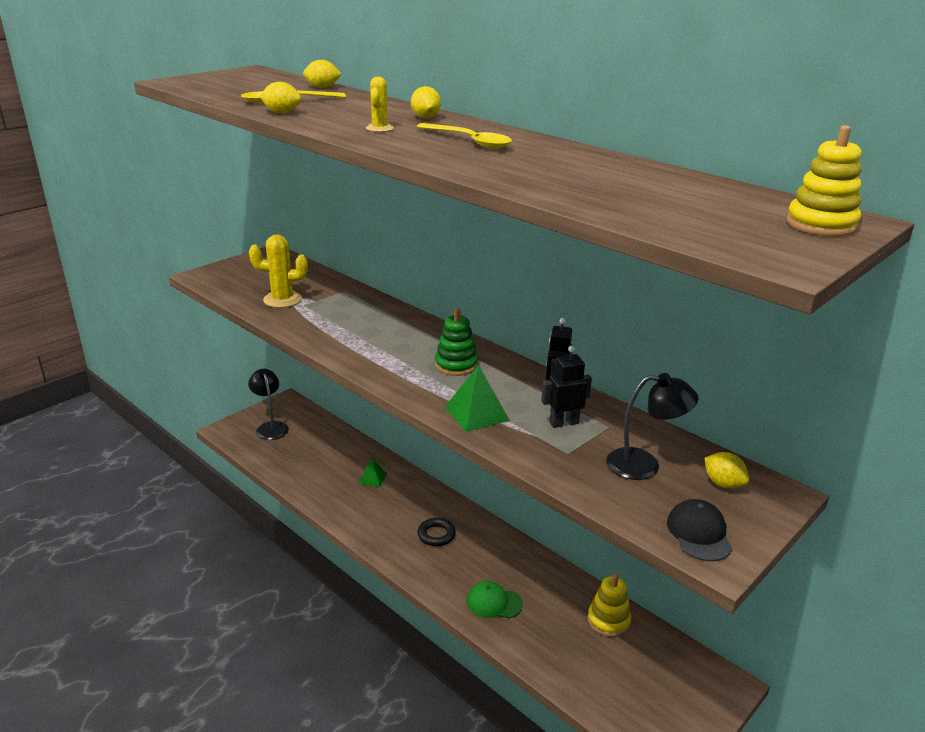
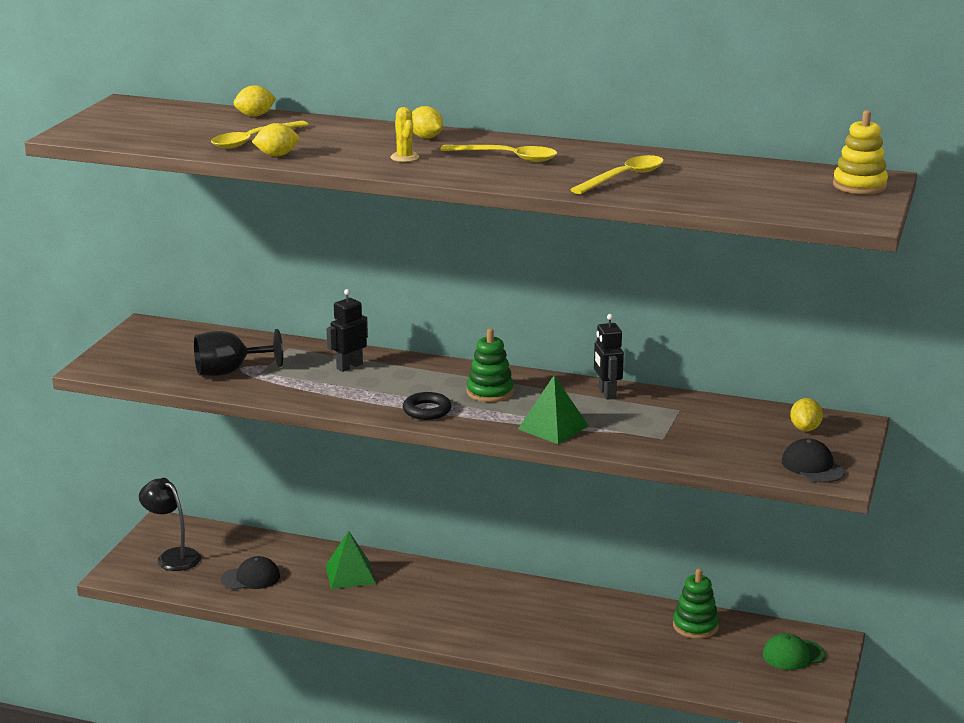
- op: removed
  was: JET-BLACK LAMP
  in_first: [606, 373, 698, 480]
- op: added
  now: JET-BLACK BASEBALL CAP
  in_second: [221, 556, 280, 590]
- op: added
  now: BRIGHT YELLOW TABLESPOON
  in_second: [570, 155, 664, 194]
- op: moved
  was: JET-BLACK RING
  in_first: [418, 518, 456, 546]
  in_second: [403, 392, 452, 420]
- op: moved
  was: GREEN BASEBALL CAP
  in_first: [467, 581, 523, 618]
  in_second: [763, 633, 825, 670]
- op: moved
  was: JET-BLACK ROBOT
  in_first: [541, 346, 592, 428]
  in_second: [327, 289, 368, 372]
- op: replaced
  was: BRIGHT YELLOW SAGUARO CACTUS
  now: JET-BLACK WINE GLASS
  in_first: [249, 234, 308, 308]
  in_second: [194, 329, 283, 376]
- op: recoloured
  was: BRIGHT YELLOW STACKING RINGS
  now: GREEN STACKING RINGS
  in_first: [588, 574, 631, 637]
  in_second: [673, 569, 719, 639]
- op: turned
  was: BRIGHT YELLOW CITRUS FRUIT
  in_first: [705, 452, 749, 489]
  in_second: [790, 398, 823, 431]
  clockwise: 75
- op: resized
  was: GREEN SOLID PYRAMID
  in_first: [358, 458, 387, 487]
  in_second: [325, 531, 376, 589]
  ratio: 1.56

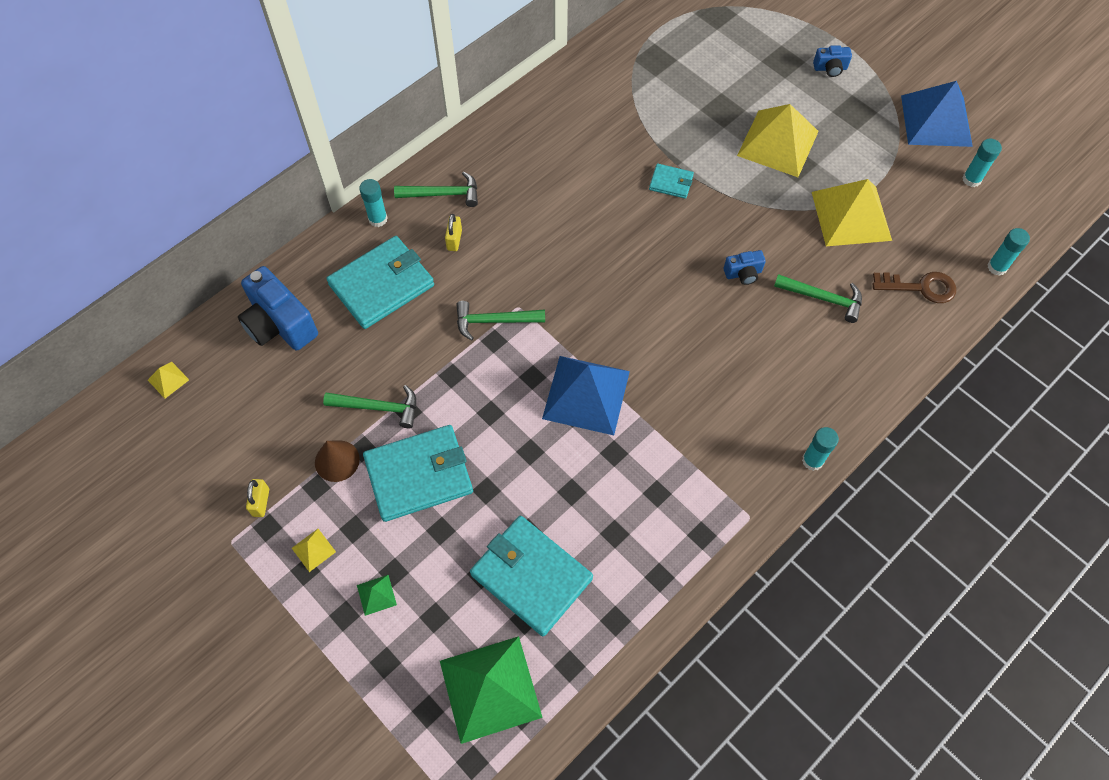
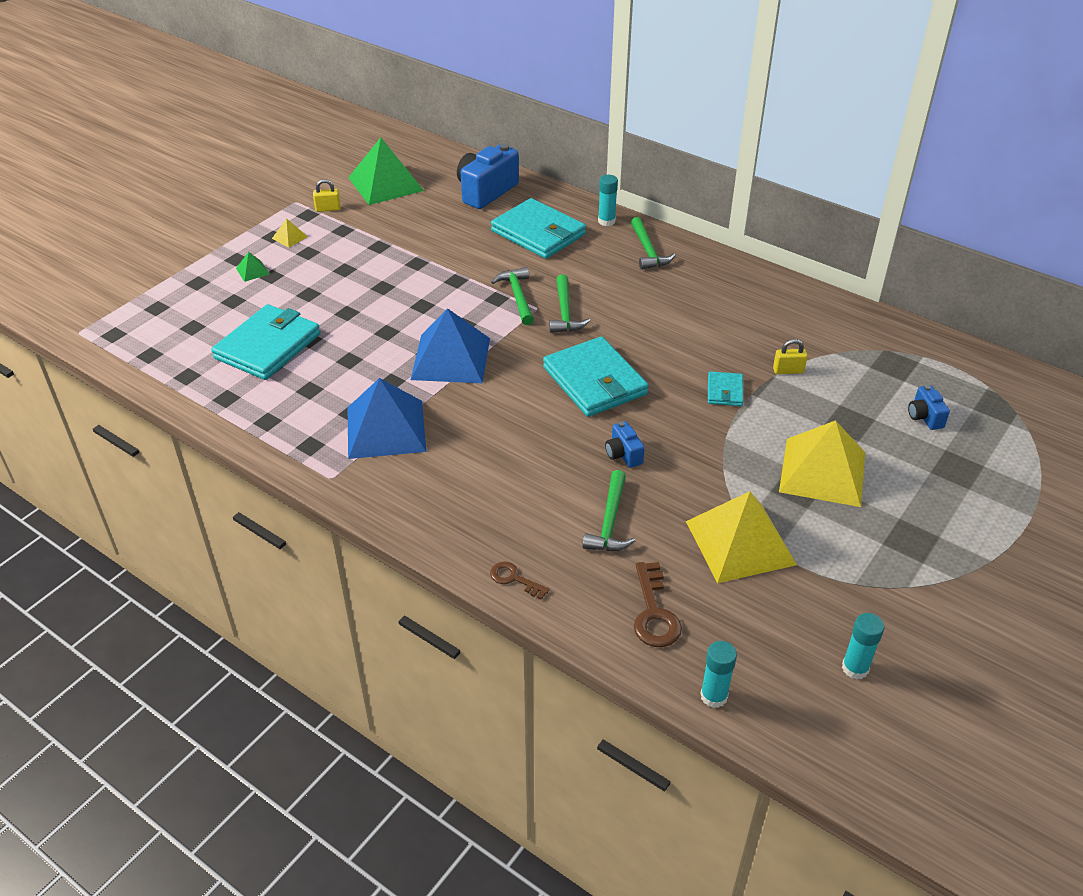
- op: removed
  was: BRIGHT YELLOW SOLID PYRAMID
  in_first: [148, 362, 189, 399]
- op: removed
  was: DARK BROWN SOLID CONE
  in_first: [315, 440, 360, 482]
- op: removed
  was: AQUA GLUE STICK
  in_first: [802, 427, 839, 471]
- op: added
  now: DARK BROWN KEY
  in_second: [490, 562, 550, 600]
- op: moved
  was: GREEN CARPENTER'S HAMMER
  in_first: [323, 385, 416, 428]
  in_second: [549, 274, 590, 333]
- op: moved
  was: AQUA CARD WALLET
  in_first: [363, 425, 473, 522]
  in_second: [543, 337, 649, 417]
- op: moved
  was: GREEN SOLID PYRAMID
  in_first: [440, 636, 543, 744]
  in_second: [348, 137, 424, 205]
- op: moved
  was: BRIGHT YELLOW SMALL LOCK
  in_first: [445, 214, 462, 251]
  in_second: [773, 339, 807, 374]
- op: moved
  was: COBALT COMPACT CAMERA
  in_first: [813, 45, 852, 77]
  in_second: [908, 385, 950, 430]
- op: moved
  was: COBALT SOLID PYRAMID
  in_first: [901, 81, 973, 147]
  in_second: [348, 378, 426, 459]

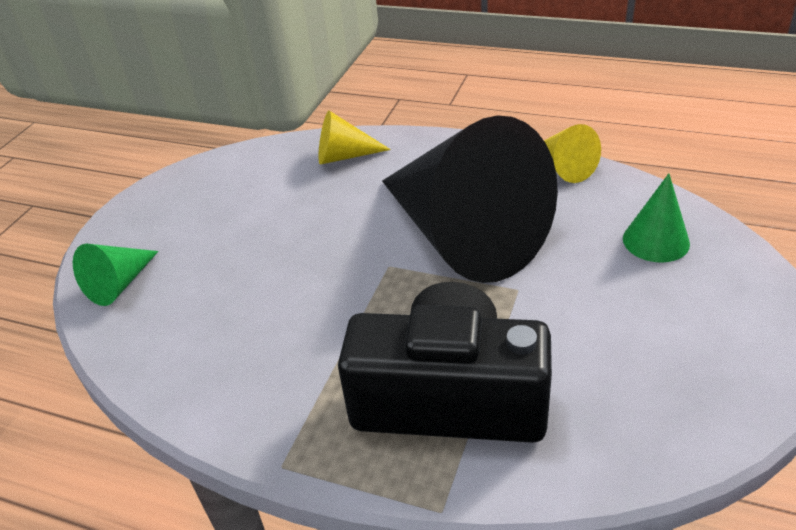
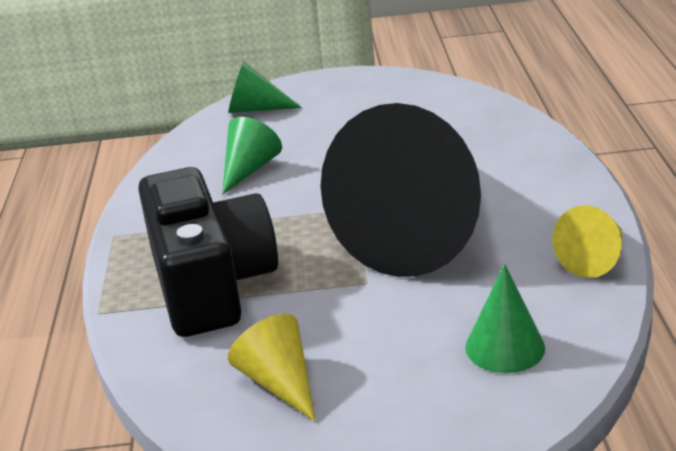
- op: added
  now: GREEN SOLID CONE
  in_second: [222, 117, 282, 195]
- op: moved
  was: BRIGHT YELLOW SOLID CONE
  in_first: [319, 111, 391, 165]
  in_second: [228, 314, 316, 421]

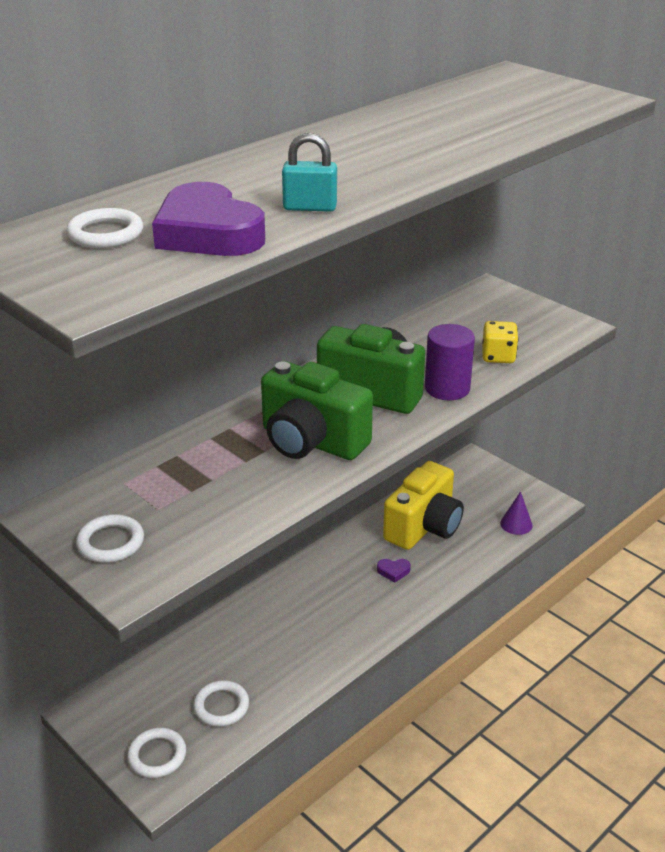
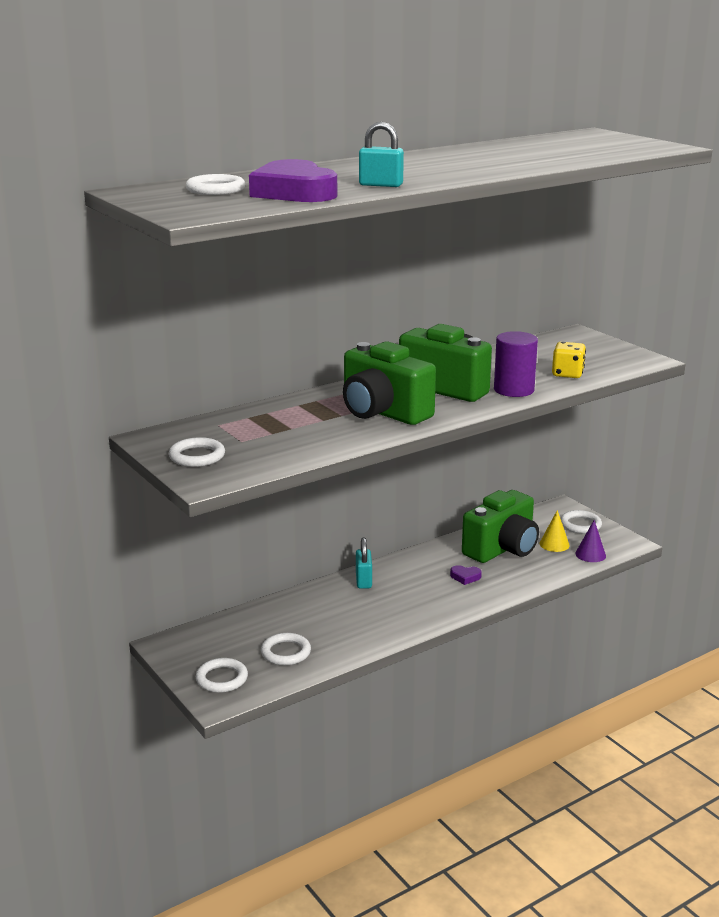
- op: added
  now: AQUA SMALL LOCK
  in_second: [356, 537, 372, 589]
- op: added
  now: BRIGHT YELLOW SOLID CONE
  in_second: [540, 510, 570, 552]
- op: added
  now: PURE WHITE RING
  in_second: [560, 510, 602, 534]
- op: recoloured
  was: BRIGHT YELLOW COMPACT CAMERA
  now: GREEN COMPACT CAMERA
  in_first: [383, 461, 464, 550]
  in_second: [462, 490, 539, 563]

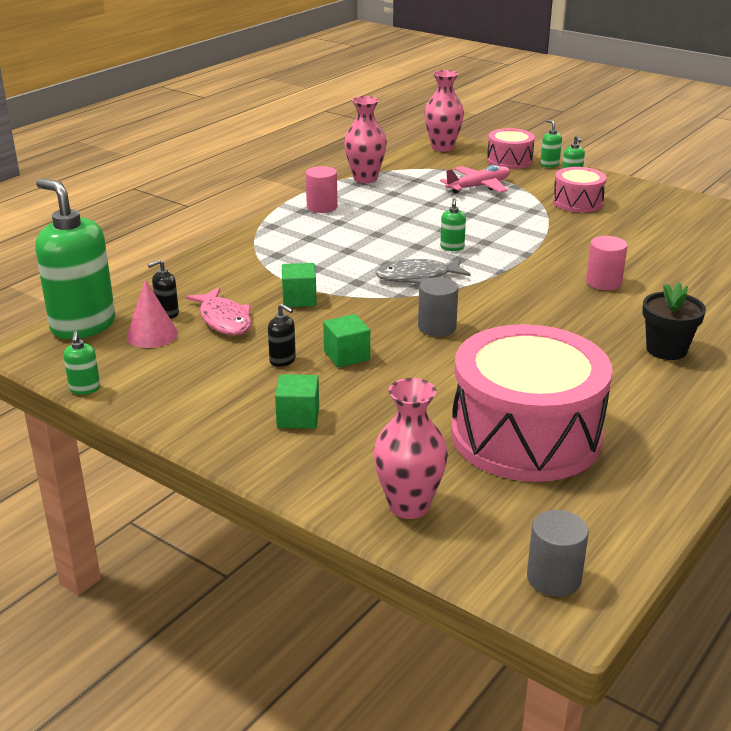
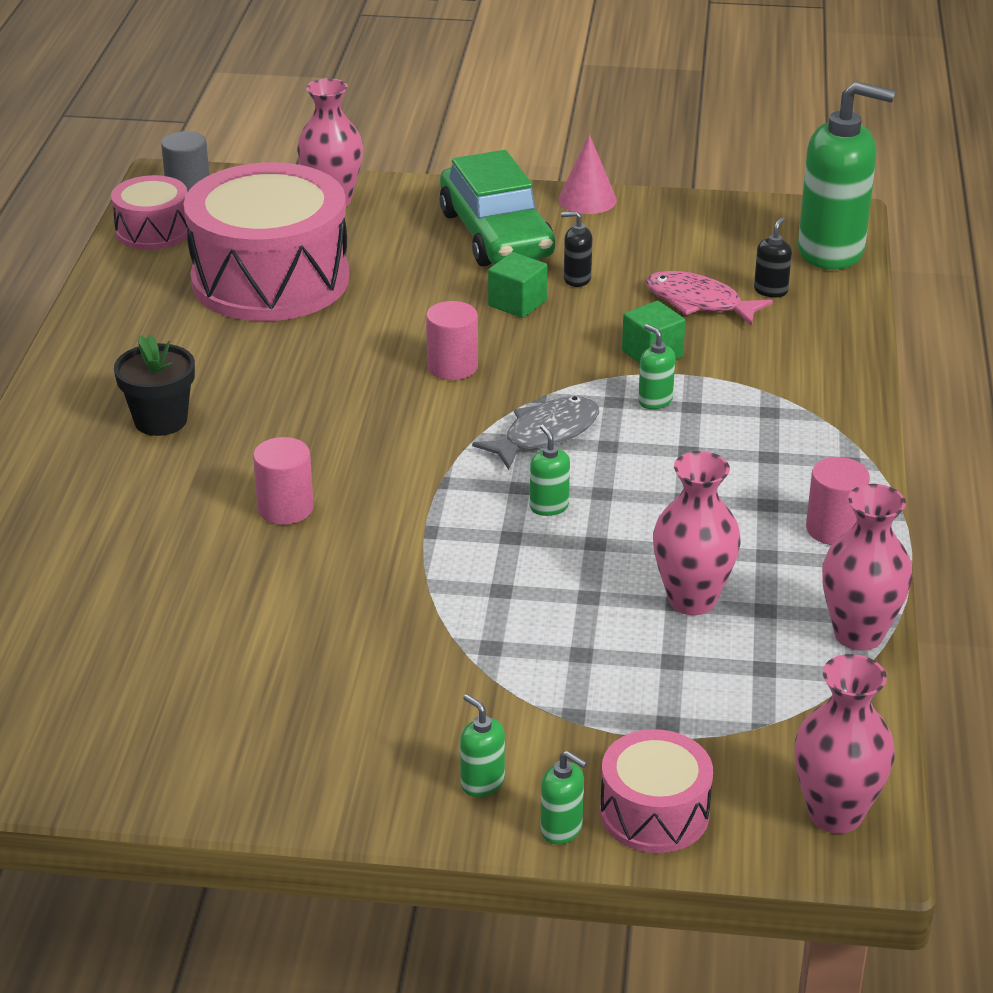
- op: removed
  was: PINK TOY PLANE
  in_first: [440, 165, 510, 193]
- op: added
  now: PINK TALL VASE
  in_second: [653, 451, 741, 615]
- op: moved
  was: GREEN SOAP DISPENSER
  in_first: [63, 331, 100, 395]
  in_second: [638, 324, 675, 409]
- op: moved
  was: PINK SOLID CONE
  in_first: [126, 279, 178, 348]
  in_second: [558, 135, 617, 214]
- op: moved
  was: PINK TOY DRUM
  in_first: [553, 167, 607, 213]
  in_second: [111, 175, 188, 250]
- op: replaced
  was: GREEN CUBE
  now: GREEN TOY CAR
  in_first: [275, 374, 319, 429]
  in_second: [439, 150, 555, 266]
- op: recoloured
  was: ASH-GREY CYLINDER
  now: PINK CYLINDER
  in_first: [418, 277, 458, 337]
  in_second: [426, 301, 478, 380]

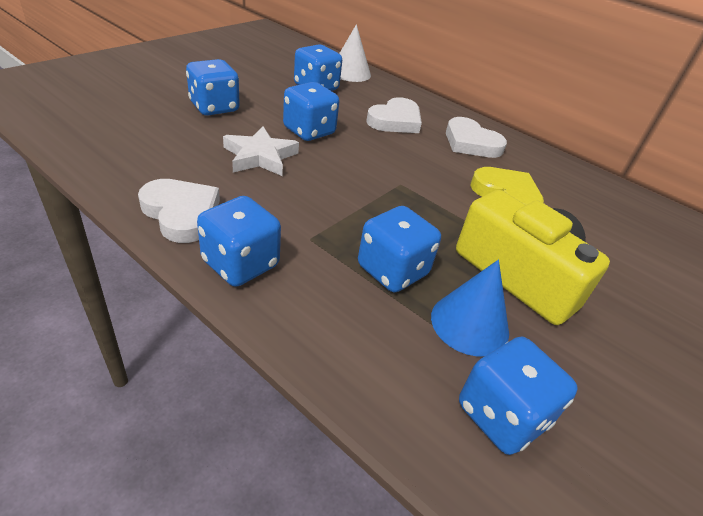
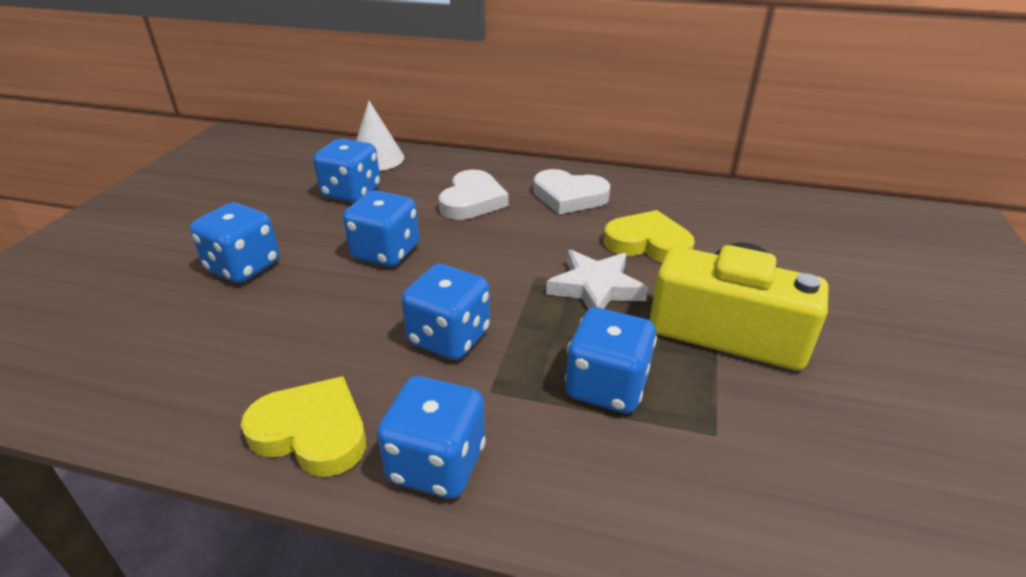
- op: removed
  was: COBALT SOLID CONE
  in_first: [431, 260, 509, 356]
- op: moved
  was: PURE WHITE STAR
  in_first: [223, 126, 299, 176]
  in_second: [546, 250, 648, 309]
- op: moved
  was: COBALT DIE
  in_first: [459, 337, 578, 455]
  in_second: [401, 264, 490, 360]
- op: recoloured
  was: PURE WHITE LOVE HEART
  now: BRIGHT YELLOW LOVE HEART
  in_first: [138, 179, 220, 243]
  in_second: [241, 376, 366, 477]

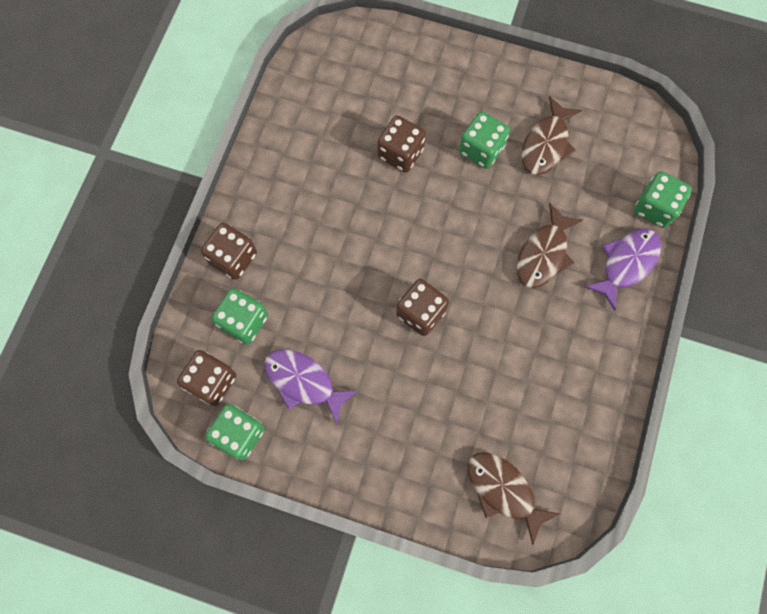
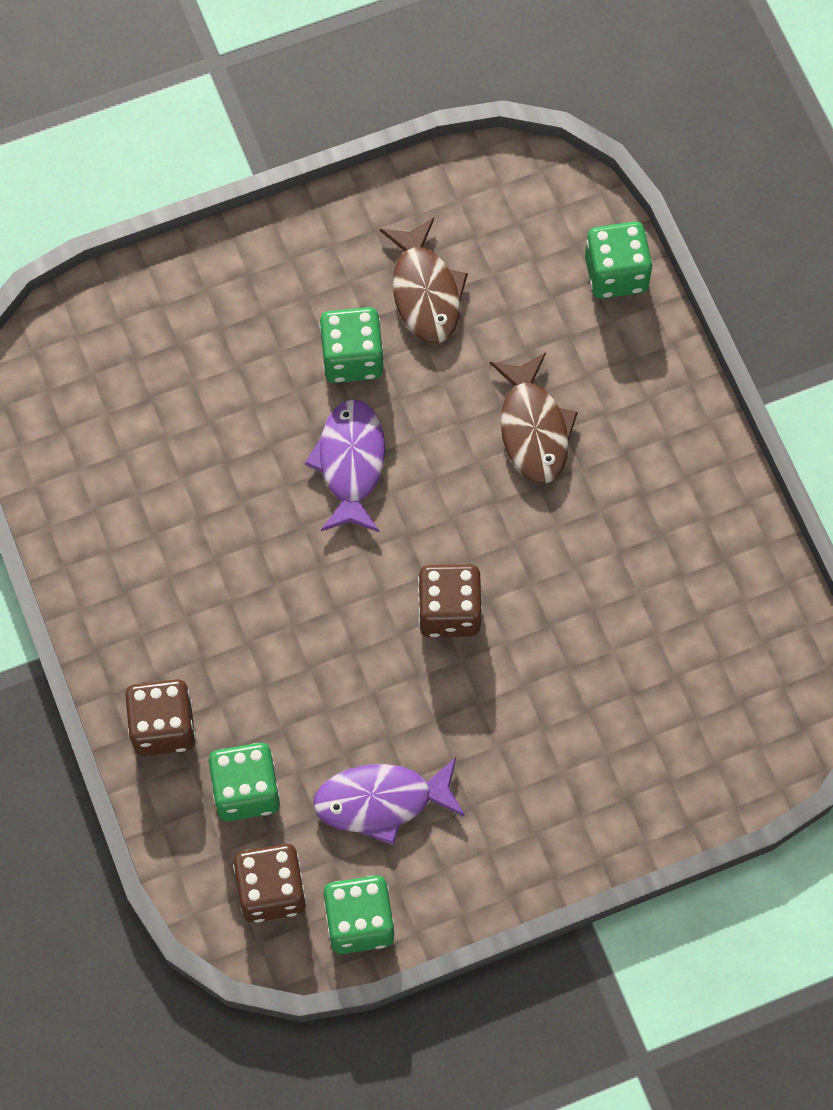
- op: removed
  was: DARK BROWN DIE
  in_first: [378, 116, 426, 172]
- op: removed
  was: DARK BROWN FISH
  in_first: [468, 452, 559, 545]
- op: moved
  was: PURPLE FISH
  in_first: [584, 229, 661, 311]
  in_second: [304, 399, 385, 532]

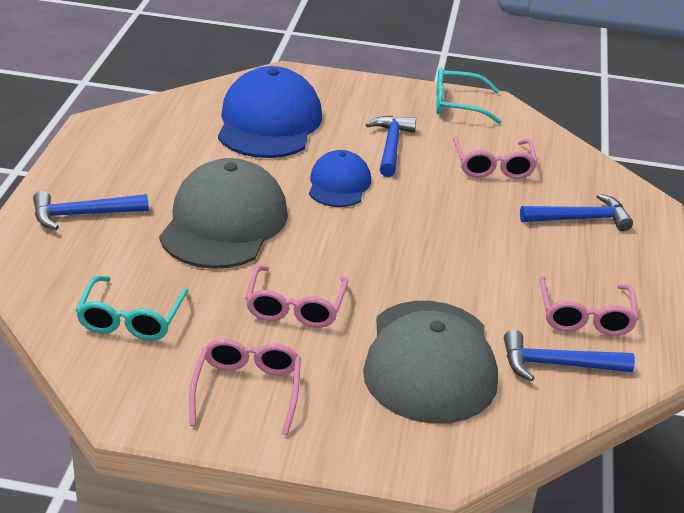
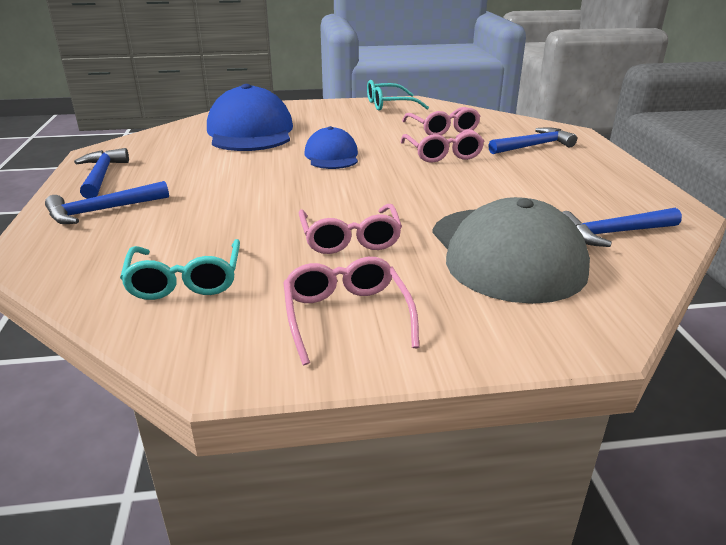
- op: removed
  was: ASH-GREY BASEBALL CAP
  in_first: [159, 158, 288, 269]
- op: moved
  was: COBALT CARPENTER'S HAMMER
  in_first: [366, 116, 416, 177]
  in_second: [74, 148, 129, 199]
- op: moved
  was: PINK EYEGLASSES
  in_first: [539, 276, 638, 336]
  in_second: [401, 129, 484, 163]

